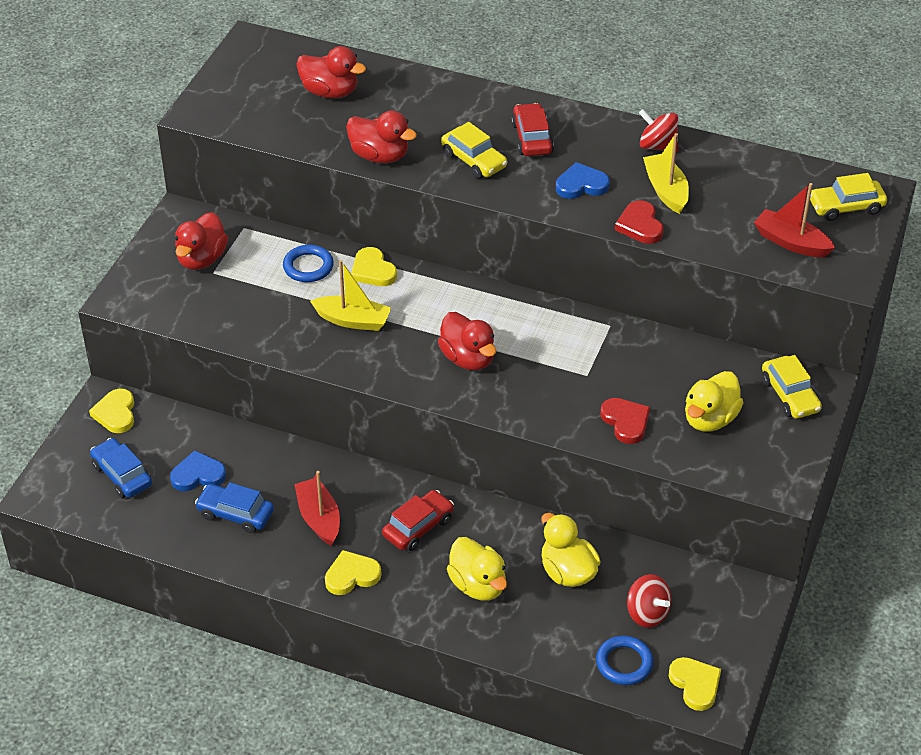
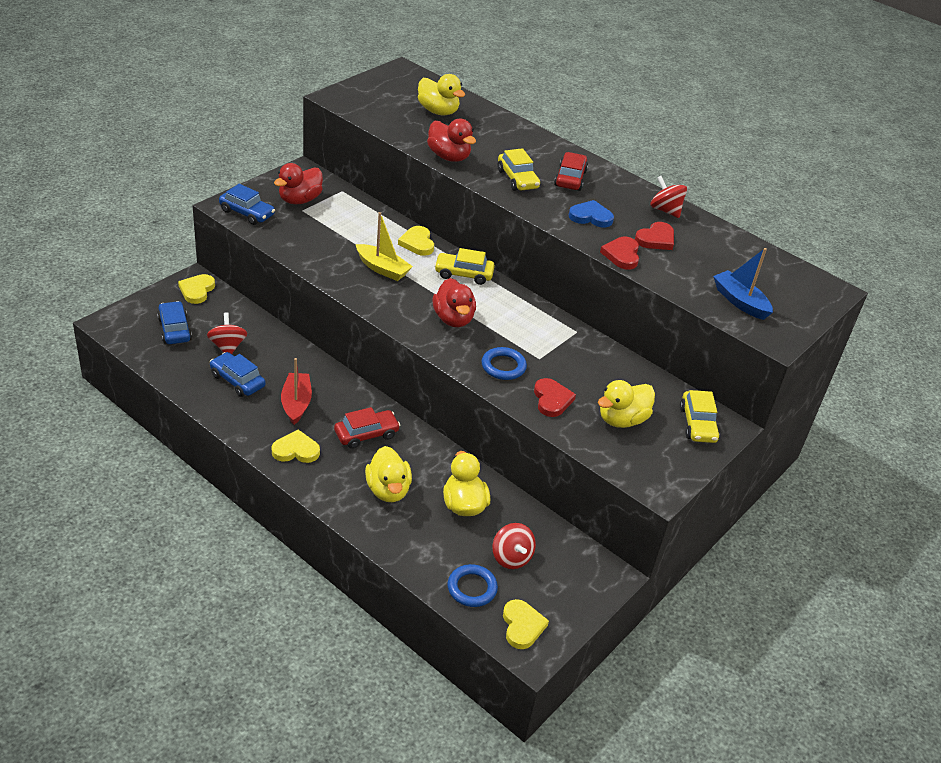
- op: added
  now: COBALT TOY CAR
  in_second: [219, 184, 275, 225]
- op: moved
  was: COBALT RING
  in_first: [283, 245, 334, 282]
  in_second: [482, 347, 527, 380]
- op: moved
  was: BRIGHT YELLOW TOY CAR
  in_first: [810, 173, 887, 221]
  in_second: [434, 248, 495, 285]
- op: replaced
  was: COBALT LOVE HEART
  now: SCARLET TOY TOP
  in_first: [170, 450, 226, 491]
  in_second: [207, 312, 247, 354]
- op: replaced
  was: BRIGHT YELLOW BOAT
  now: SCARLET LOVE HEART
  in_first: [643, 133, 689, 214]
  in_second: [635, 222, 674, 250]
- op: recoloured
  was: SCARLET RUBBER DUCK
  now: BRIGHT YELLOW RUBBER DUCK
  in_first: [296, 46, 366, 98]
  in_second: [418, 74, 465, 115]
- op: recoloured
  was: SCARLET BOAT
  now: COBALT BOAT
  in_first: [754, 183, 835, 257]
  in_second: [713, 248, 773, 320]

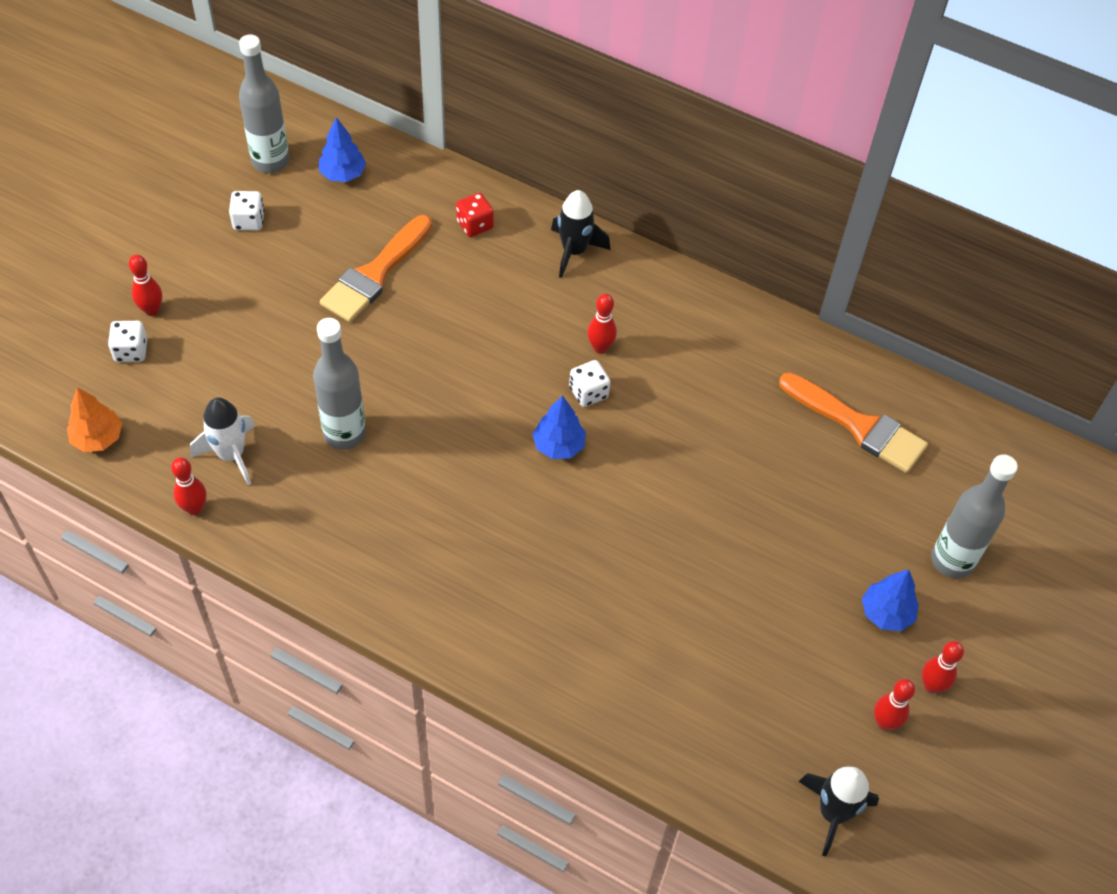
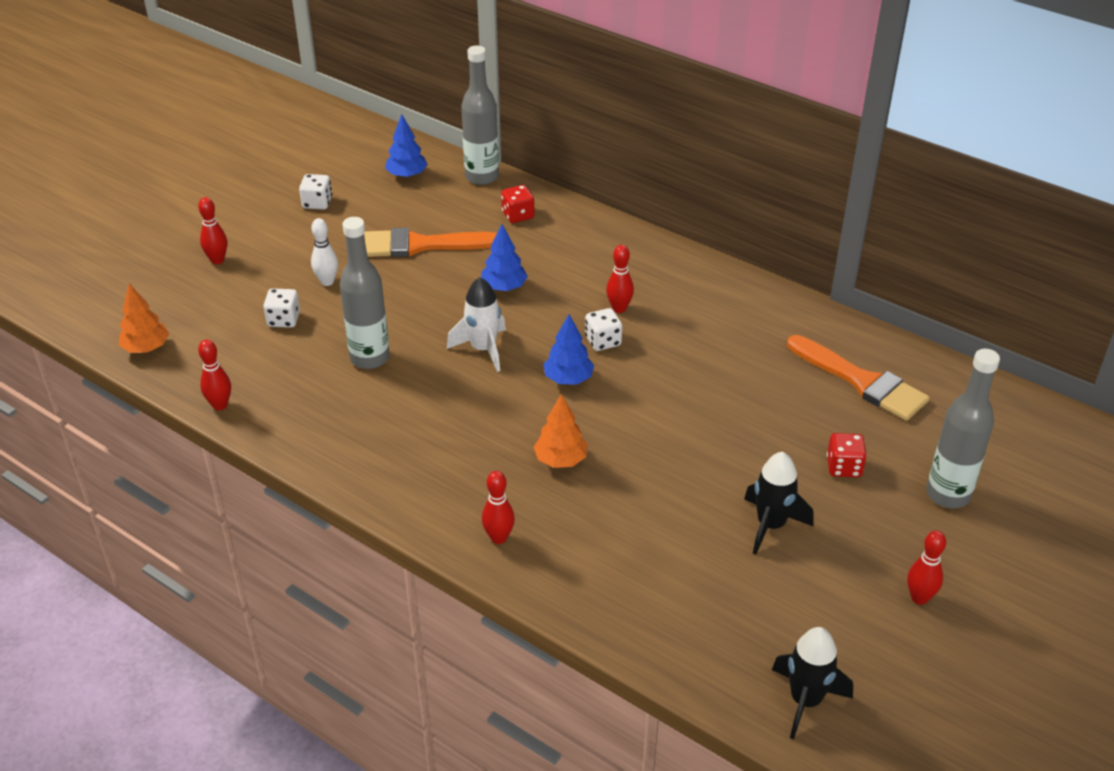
- op: added
  now: PURE WHITE BOWLING PIN
  in_second: [311, 218, 338, 286]
- op: added
  now: BRIGHT ORANGE TOY TREE
  in_second: [534, 394, 588, 468]
- op: added
  now: SCARLET DIE
  in_second: [827, 433, 867, 477]
- op: moved
  was: PURE WHITE DIE
  in_first: [108, 321, 147, 362]
  in_second: [263, 288, 300, 328]
- op: moved
  was: PURE WHITE TOY ROCKET
  in_first: [190, 397, 255, 485]
  in_second: [447, 277, 506, 372]
- op: moved
  was: ASH-GREY FLASK
  in_first: [239, 34, 289, 173]
  in_second: [461, 46, 499, 185]
- op: moved
  was: JET-BLACK TOY ROCKET
  in_first: [551, 190, 610, 278]
  in_second: [744, 452, 814, 554]
- op: moved
  was: COBALT TOY TREE
  in_first: [862, 569, 919, 631]
  in_second: [481, 224, 528, 291]
- op: moved
  was: SCARLET BOWLING PIN
  in_first: [874, 679, 915, 731]
  in_second: [482, 471, 515, 544]
- op: turned
  was: BRIGHT ORANGE PAINTBRUSH
  in_first: [320, 215, 432, 322]
  in_second: [364, 228, 497, 257]
  clockwise: 45

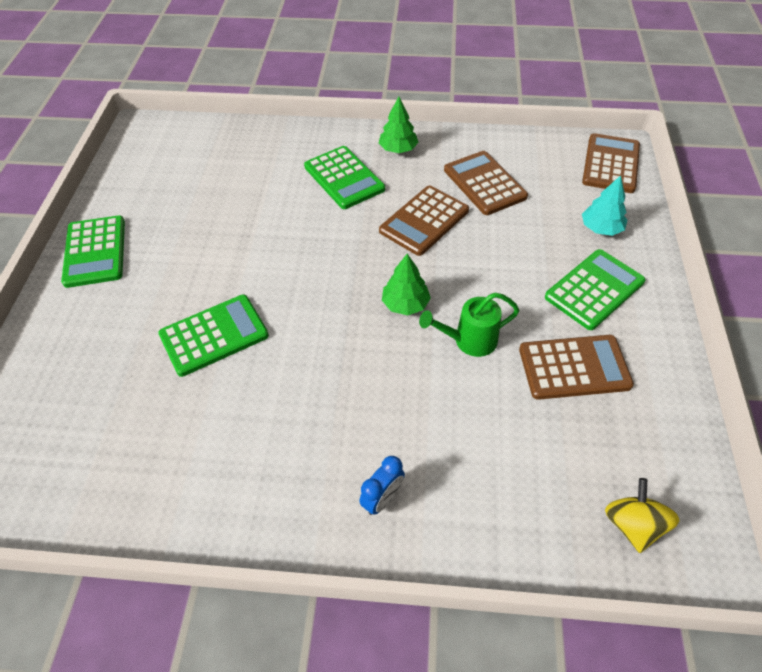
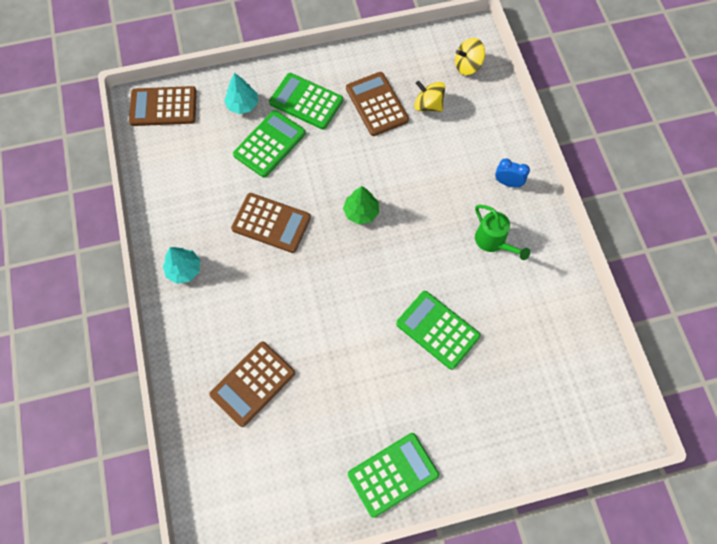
- op: added
  now: BRIGHT YELLOW TOY TOP
  in_second: [414, 81, 445, 112]
- op: moved
  was: GREEN POCKET CALCULATOR
  in_first: [304, 146, 385, 209]
  in_second: [233, 110, 306, 178]
- op: moved
  was: GREEN SPRINKLING CAN
  in_first: [419, 292, 519, 357]
  in_second: [475, 205, 530, 260]
- op: moved
  was: DARK BROWN POCKET CALCULATOR
  in_first: [444, 151, 528, 215]
  in_second: [209, 342, 295, 427]
- op: recoloured
  was: GREEN TOY TREE
  now: AQUA TOY TREE
  in_first: [379, 97, 418, 153]
  in_second: [163, 247, 200, 284]

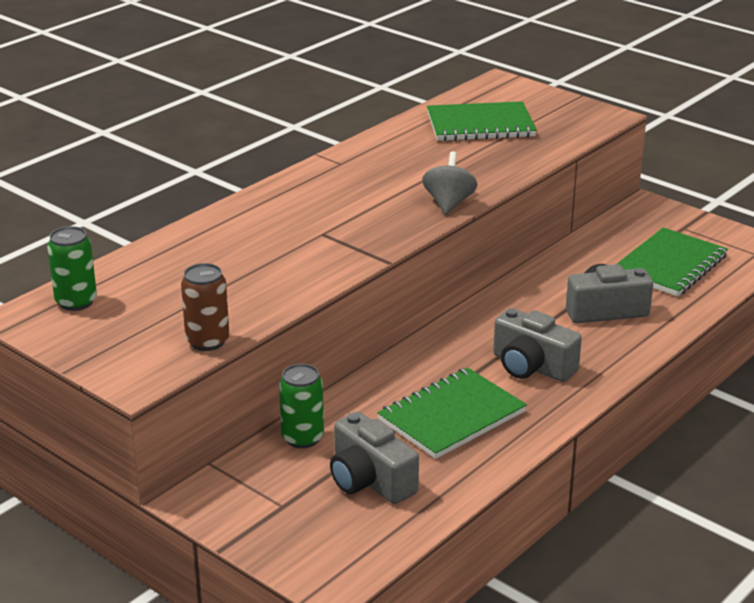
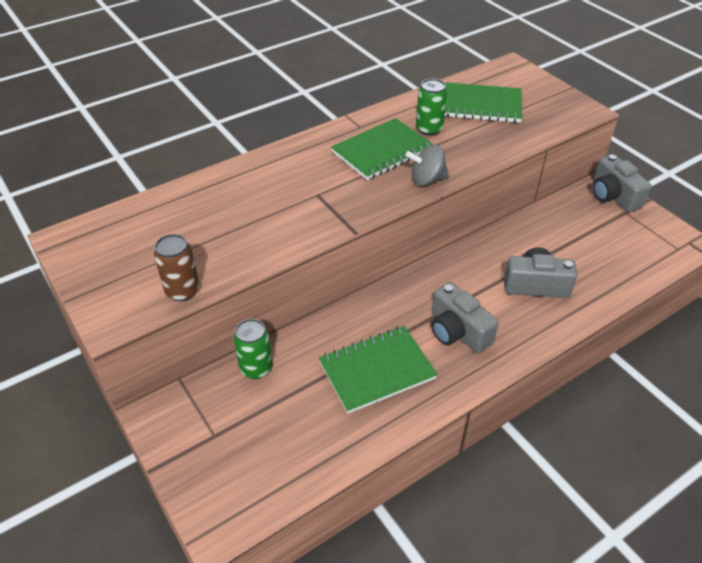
- op: moved
  was: GREEN SODA CAN
  in_first: [47, 226, 97, 311]
  in_second: [416, 79, 447, 136]
- op: moved
  was: ASH-GREY COMPACT CAMERA
  in_first: [330, 412, 419, 504]
  in_second: [592, 154, 652, 212]
- op: moved
  was: GREEN NOTEBOOK
  in_first: [617, 227, 728, 296]
  in_second: [331, 118, 434, 180]
- op: turned
  was: ASH-GREY TOY TOP
  in_first: [422, 151, 478, 214]
  in_second: [405, 145, 449, 186]
  clockwise: -120

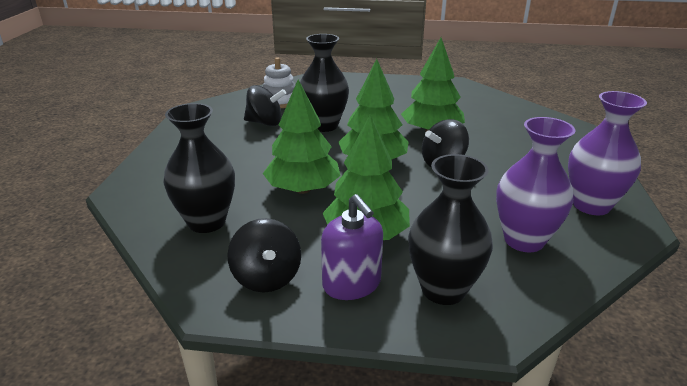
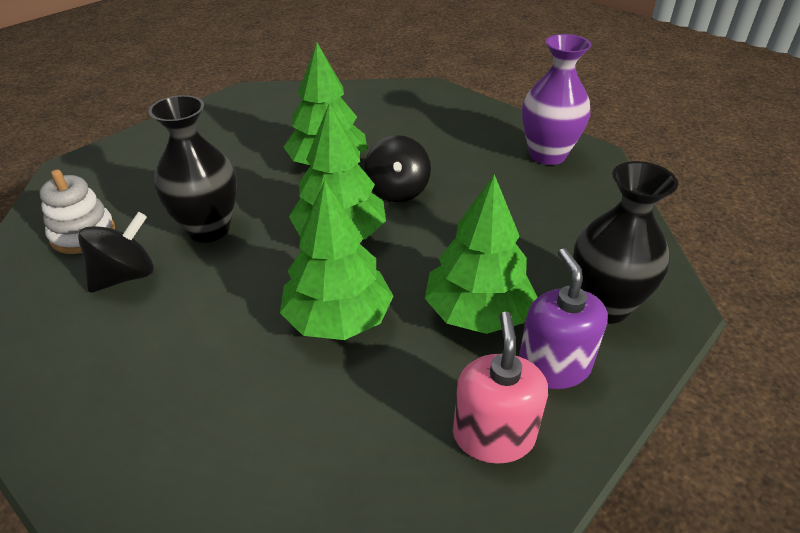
- op: removed
  was: JET-BLACK TALL VASE
  in_first: [163, 103, 235, 233]
- op: removed
  was: PURPLE TALL VASE
  in_first: [496, 117, 575, 252]
- op: replaced
  was: JET-BLACK TOY TOP
  now: PINK SOAP DISPENSER
  in_first: [227, 218, 301, 293]
  in_second: [453, 311, 548, 464]
- op: turned
  was: PURPLE SOAP DISPENSER
  in_first: [321, 194, 383, 300]
  in_second: [519, 248, 608, 389]
  clockwise: -105

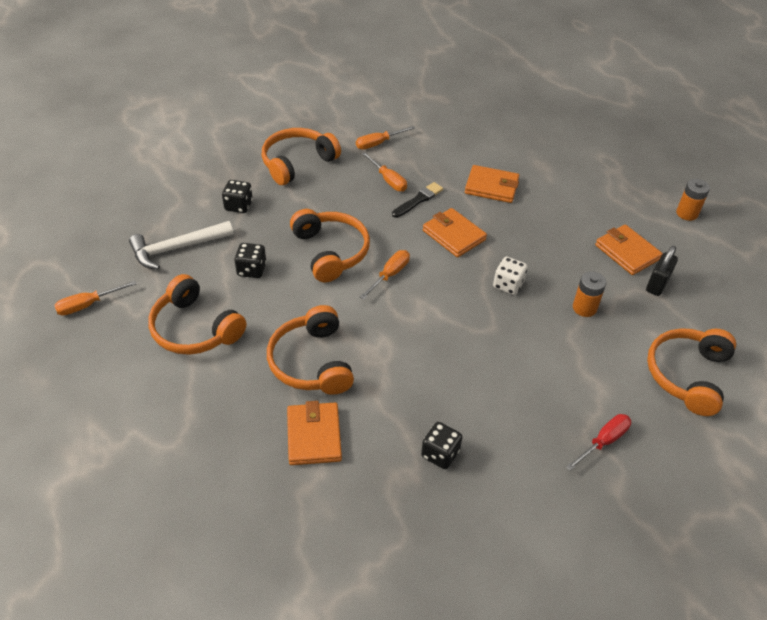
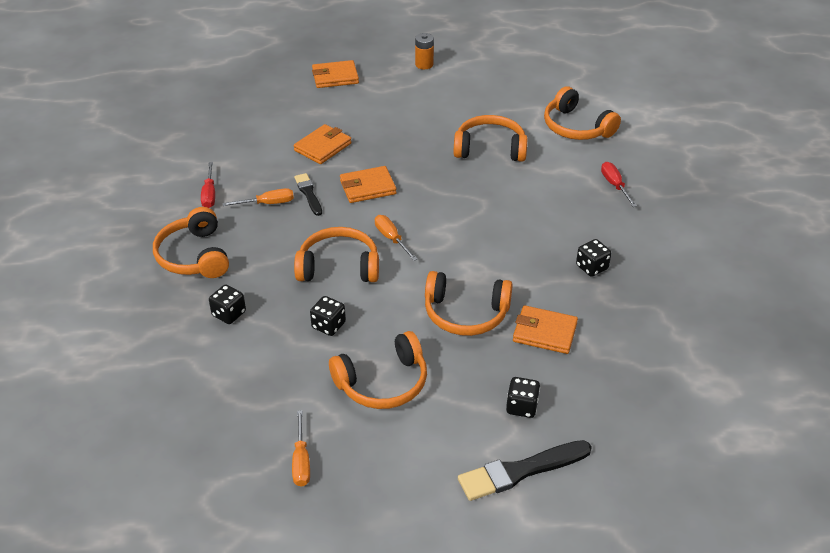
- op: removed
  was: PURE WHITE CARPENTER'S HAMMER
  in_first: [129, 221, 233, 270]
- op: removed
  was: PURE WHITE DIE
  in_first: [493, 257, 528, 295]
- op: removed
  was: JET-BLACK SMALL LOCK
  in_first: [646, 246, 678, 296]
- op: added
  now: JET-BLACK PAINTBRUSH
  in_second: [458, 440, 592, 501]
- op: added
  now: JET-BLACK DIE
  in_second: [506, 377, 540, 418]
- op: moved
  was: BRIGHT ORANGE CARD WALLET
  in_first: [595, 224, 663, 275]
  in_second: [312, 60, 359, 88]
- op: replaced
  was: BRIGHT ORANGE AA BATTERY
  now: BRIGHT ORANGE HEADPHONES
  in_first: [573, 272, 606, 317]
  in_second: [454, 115, 527, 162]
- op: recoloured
  was: BRIGHT ORANGE FLAT SCREWDRIVER
  now: SCARLET FLAT SCREWDRIVER
  in_first: [356, 126, 415, 150]
  in_second: [201, 162, 215, 208]

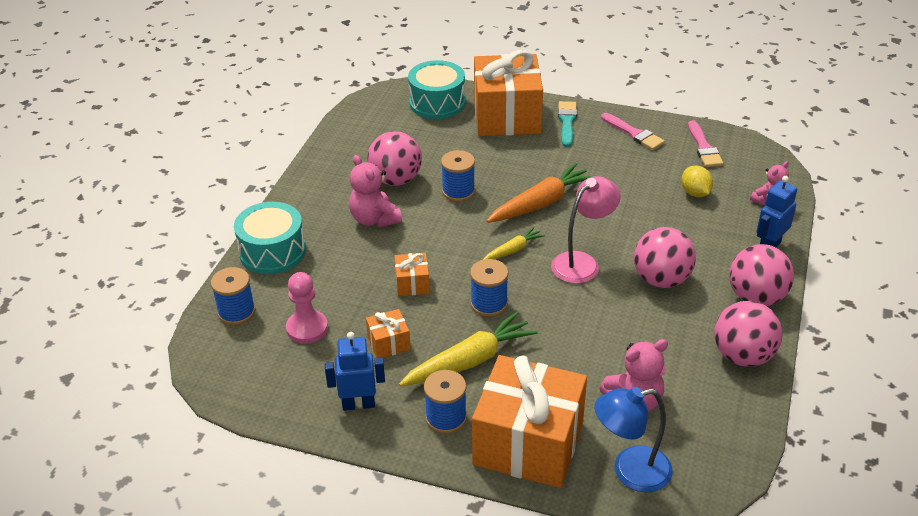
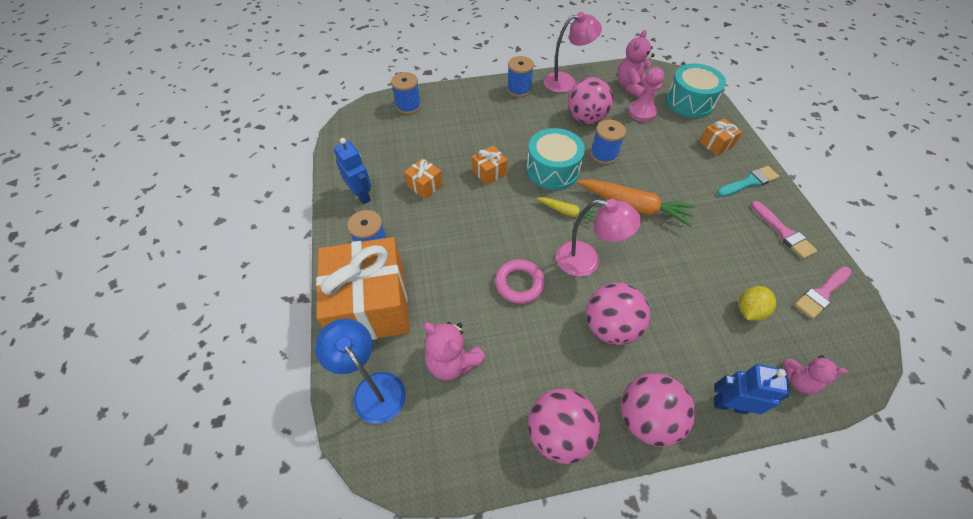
- op: removed
  was: BRIGHT YELLOW ROOT VEGETABLE
  in_first: [399, 312, 538, 387]
- op: added
  now: PINK RING
  in_second: [495, 259, 545, 304]
- op: added
  now: PINK LAMP
  in_second: [544, 12, 602, 93]
- op: moved
  was: AQUA TOY DRUM
  in_first: [234, 202, 306, 274]
  in_second: [526, 128, 585, 190]
- op: moved
  was: PINK GAME PAWN
  in_first: [286, 272, 328, 344]
  in_second: [628, 67, 664, 122]
- op: moved
  was: PINK TEDDY
  in_first: [349, 155, 402, 227]
  in_second: [617, 30, 655, 98]
- op: moved
  was: COBALT REEL OF THREAD
  in_first: [470, 259, 508, 317]
  in_second: [507, 56, 534, 97]
- op: turned
  was: PINK PAINTBRUSH
  in_first: [601, 113, 665, 150]
  in_second: [751, 201, 818, 259]
  clockwise: -45
- op: resized
  was: BRIGHT ORANGE WRAPPED GIFT
  in_first: [474, 50, 543, 136]
  in_second: [699, 118, 742, 156]
  ratio: 0.42

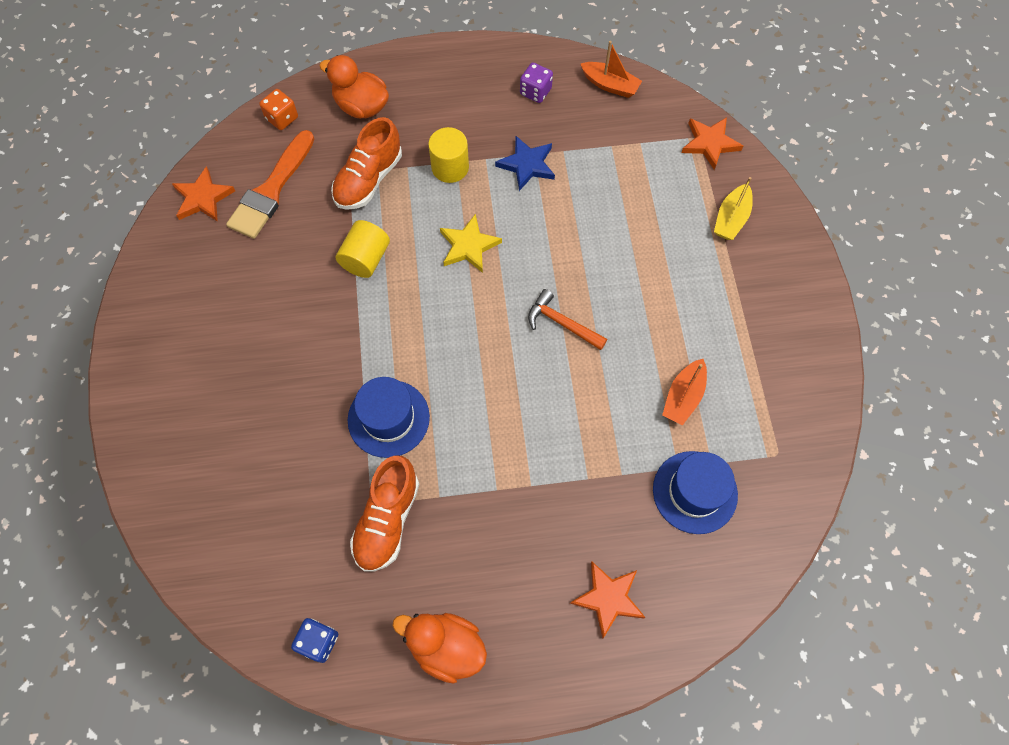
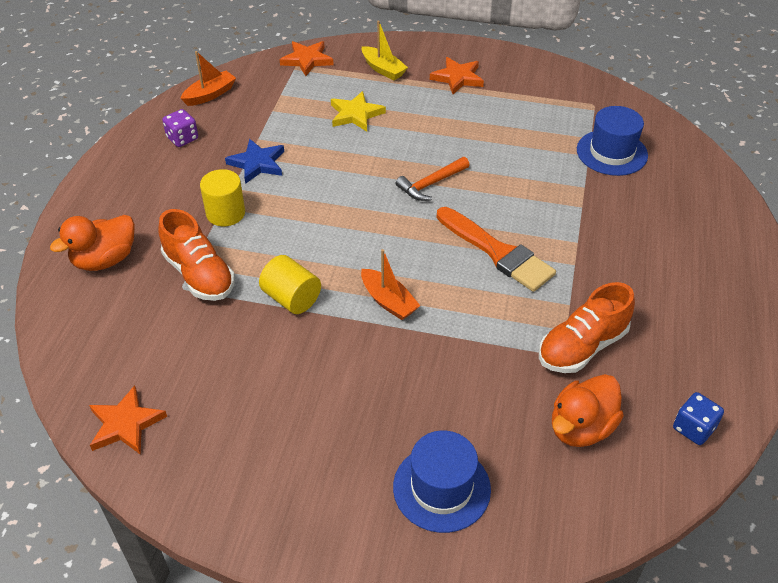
- op: removed
  was: BRIGHT ORANGE DIE
  in_first: [259, 89, 298, 130]
- op: moved
  was: BRIGHT ORANGE PAINTBRUSH
  in_first: [226, 130, 314, 239]
  in_second: [437, 207, 556, 292]
- op: moved
  was: COBALT TOP HAT
  in_first: [348, 377, 430, 458]
  in_second: [393, 431, 491, 533]
- op: moved
  was: BRIGHT ORANGE RUBBER DUCK
  in_first: [393, 613, 487, 684]
  in_second: [552, 374, 624, 447]
- op: moved
  was: BRIGHT YELLOW STAR
  in_first: [440, 214, 502, 273]
  in_second: [331, 91, 386, 131]
- op: moved
  was: BRIGHT ORANGE STAR
  in_first: [570, 561, 645, 639]
  in_second: [430, 57, 484, 94]
- op: moved
  was: BRIGHT ORANGE BOAT
  in_first: [662, 359, 707, 426]
  in_second: [361, 249, 420, 320]
- op: turned
  was: BRIGHT ORANGE LACE-UP SHOE
  in_first: [350, 455, 419, 572]
  in_second: [539, 282, 635, 373]
  clockwise: 105

